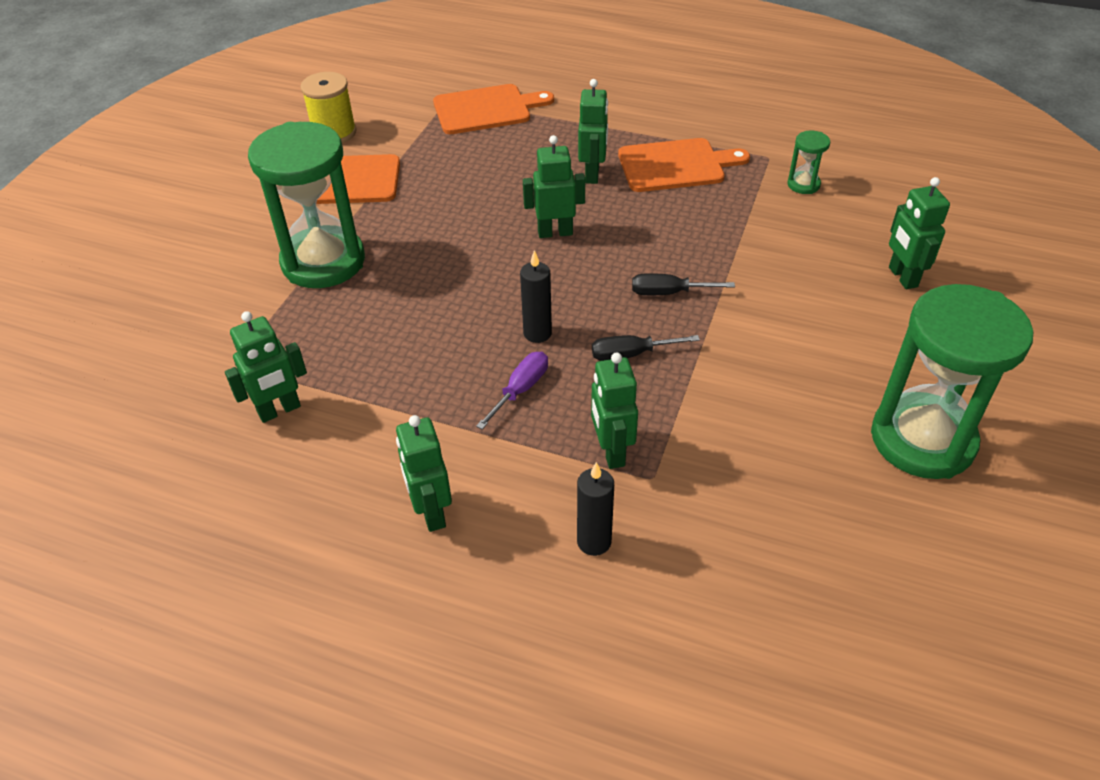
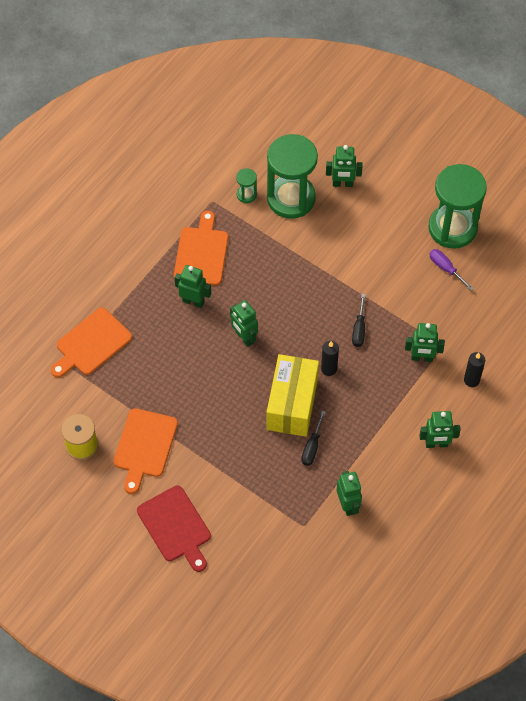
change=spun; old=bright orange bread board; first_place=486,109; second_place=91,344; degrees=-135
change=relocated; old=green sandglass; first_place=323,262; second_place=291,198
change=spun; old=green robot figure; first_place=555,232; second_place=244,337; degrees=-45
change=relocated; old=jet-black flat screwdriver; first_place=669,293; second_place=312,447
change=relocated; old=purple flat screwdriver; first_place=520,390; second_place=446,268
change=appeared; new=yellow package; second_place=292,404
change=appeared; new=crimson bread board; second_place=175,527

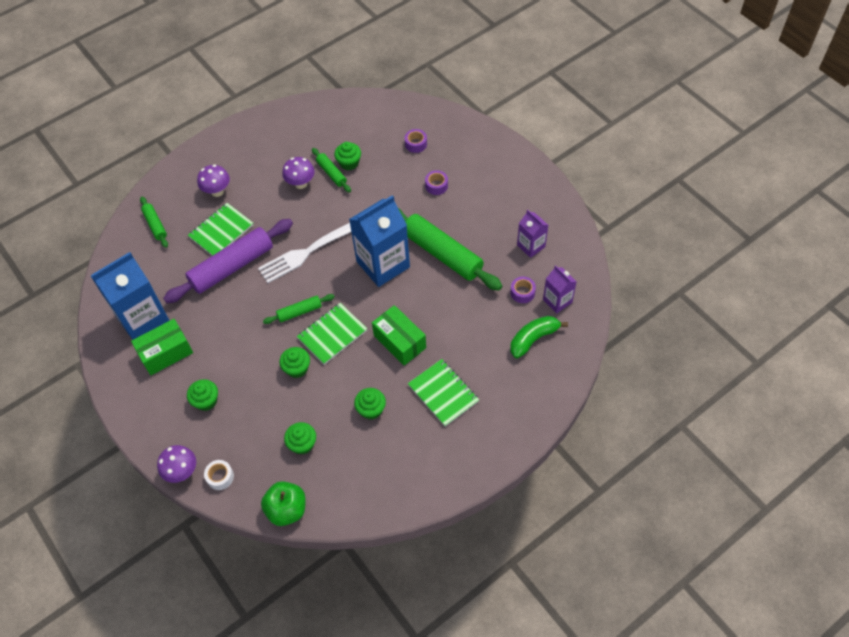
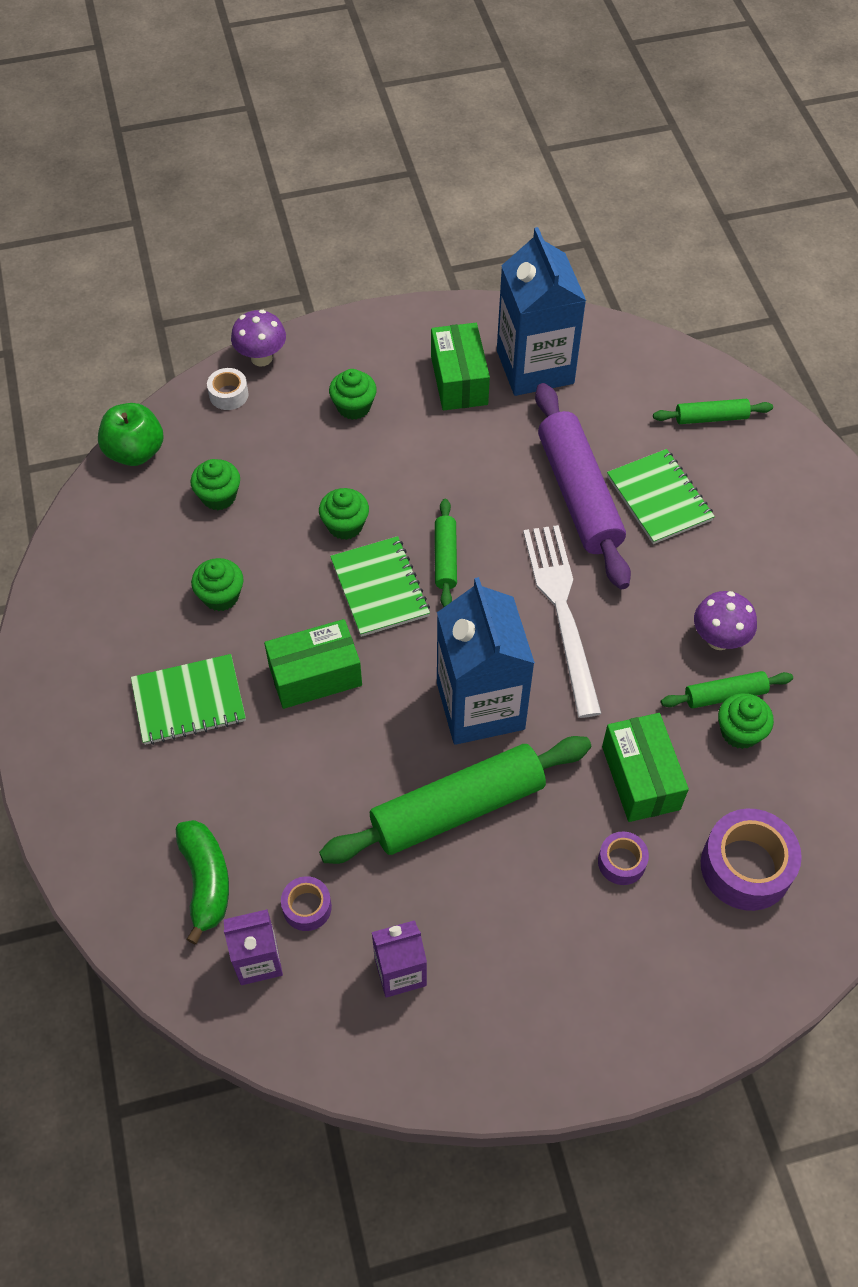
change=size; old=purple sticky tape; first_place=416,144; second_place=746,867; factor=1.89
change=missing; old=purple toadstool; first_place=217,191
change=appeared; new=green package; second_place=640,778

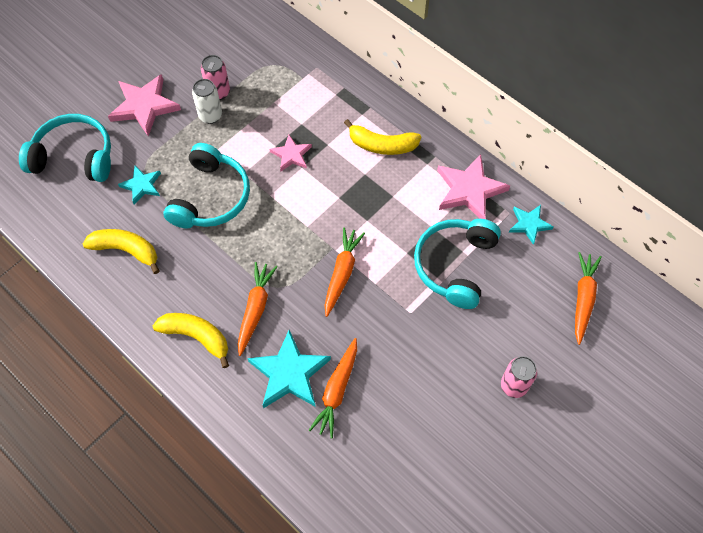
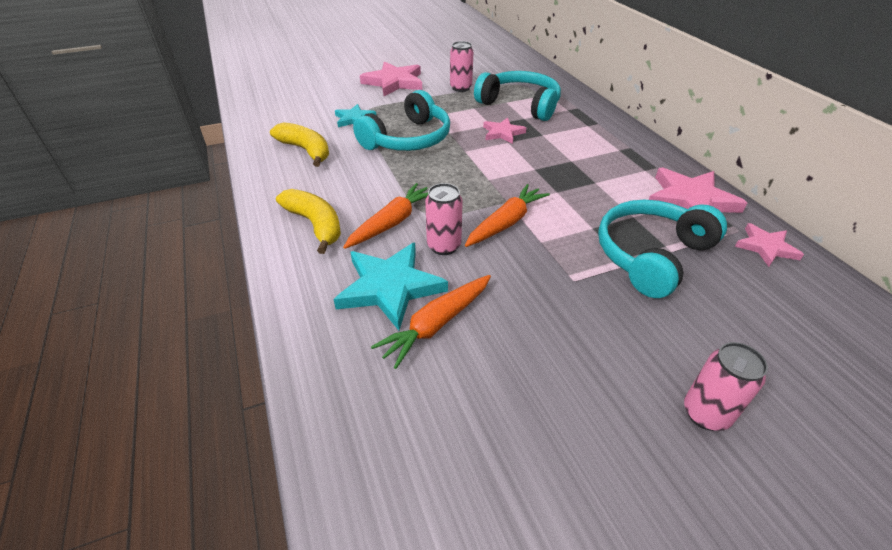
change=missing; old=pure white soda can; first_place=210,116
change=relocated; old=turquoise headphones; first_place=74,157; second_place=520,105
change=missing; old=yellow banana fruit; first_place=382,145
change=colour; old=turquoise star shape; new=rosy star shape; first_place=529,224; second_place=766,247
change=missing; old=bright orange root vegetable; first_place=583,299
change=appeared; new=rosy soda can; second_place=444,246

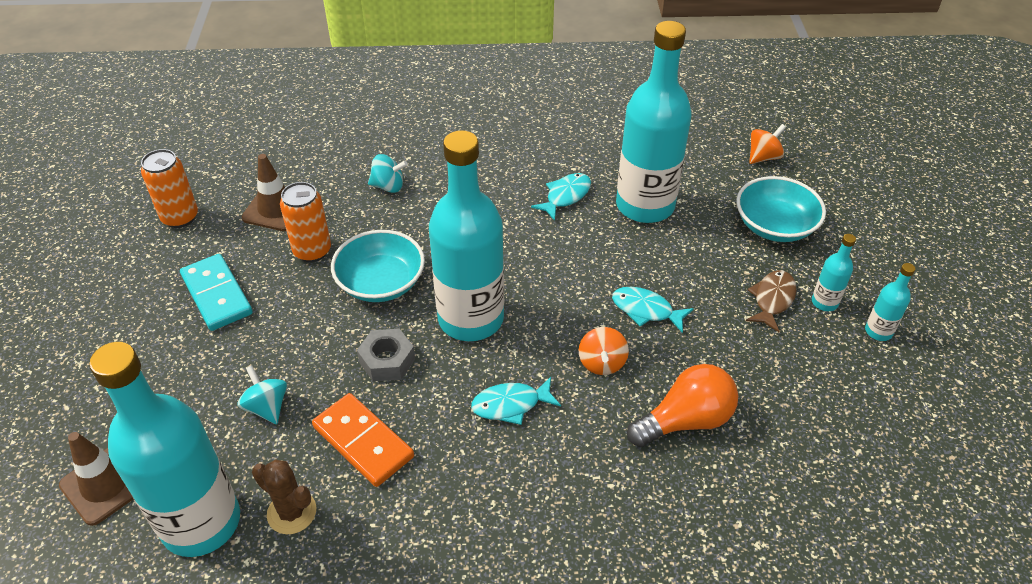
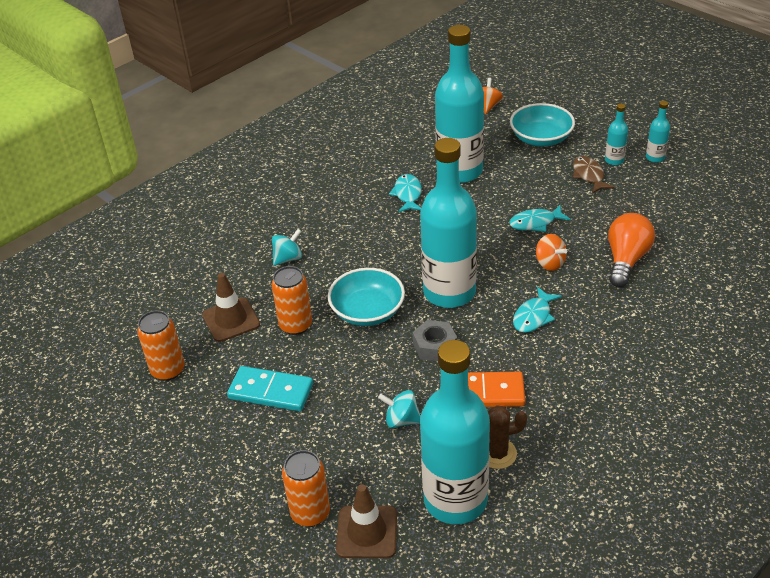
change=appeared; new=bright orange soda can; second_place=310,513

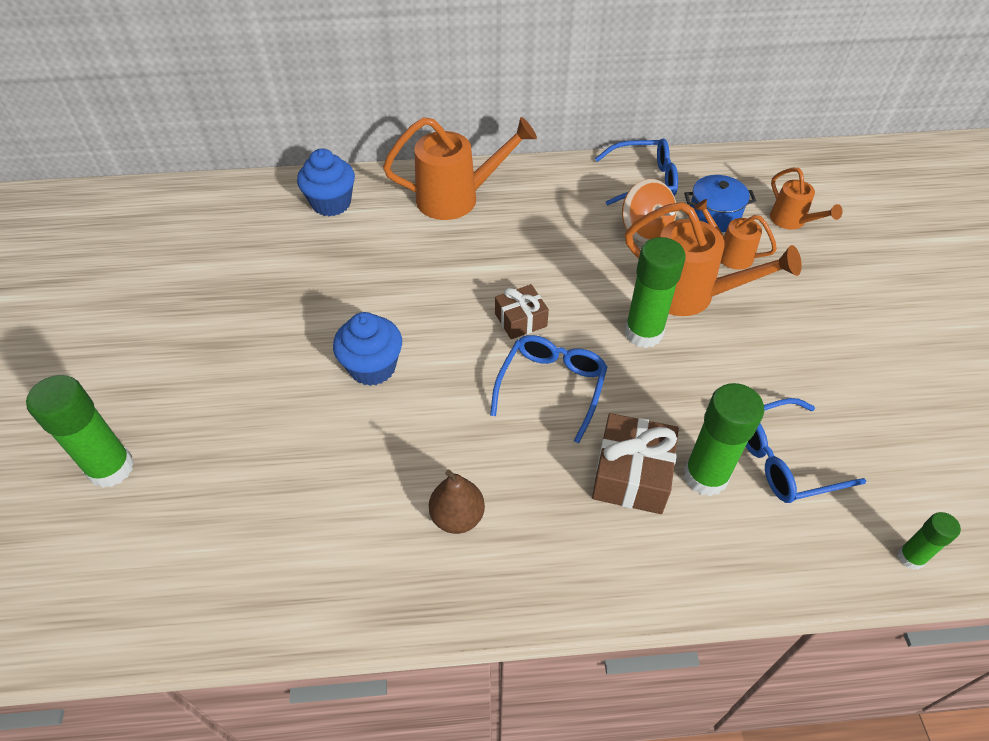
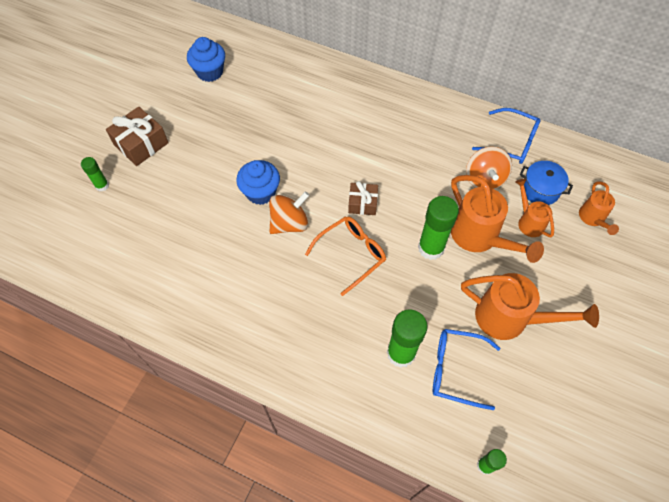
change=relocated; old=bright orange sprinkling can; first_place=456,198; second_place=509,318
change=relocated; old=royal blue cupcake; first_place=331,203; second_place=210,72
change=colour; old=royal blue glasses; new=bright orange glasses; first_place=551,386; second_place=351,254
change=size; old=green glue; first_place=111,468; second_place=102,185; factor=0.54
change=relocated; old=brown gift; first_place=631,475; second_place=141,144
change=missing; old=brown pear; first_place=457,517
change=appeared; new=bright orange toy top; second_place=289,223

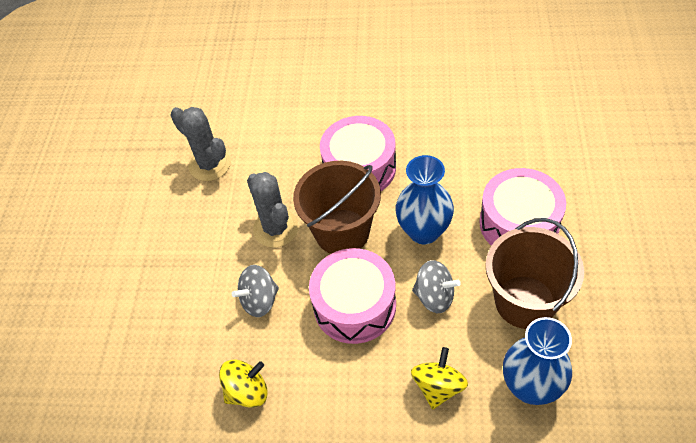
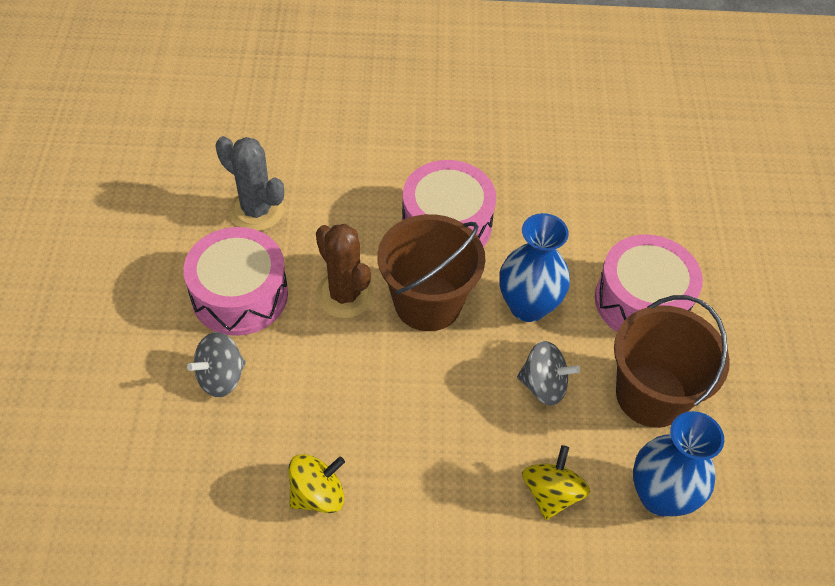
change=colour; old=ash-grey saguaro cactus; new=brown saguaro cactus; first_place=276,228; second_place=344,295
change=relocated; old=rosy toy drum; first_place=354,305; second_place=239,295
change=relocated; old=ash-grey toy top; first_place=259,300; second_place=221,377

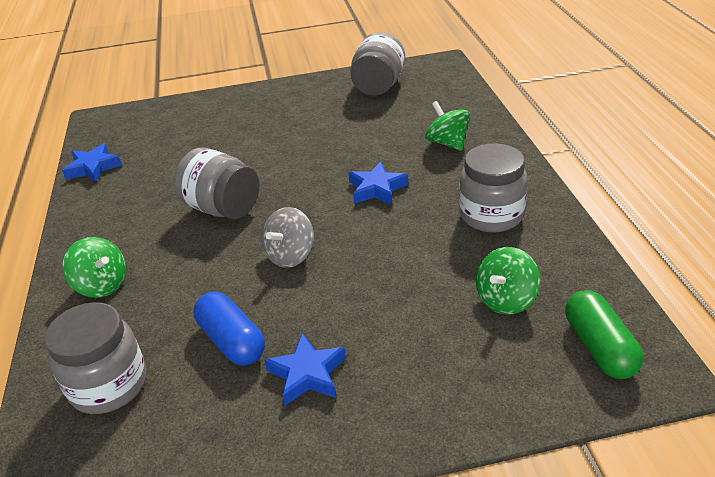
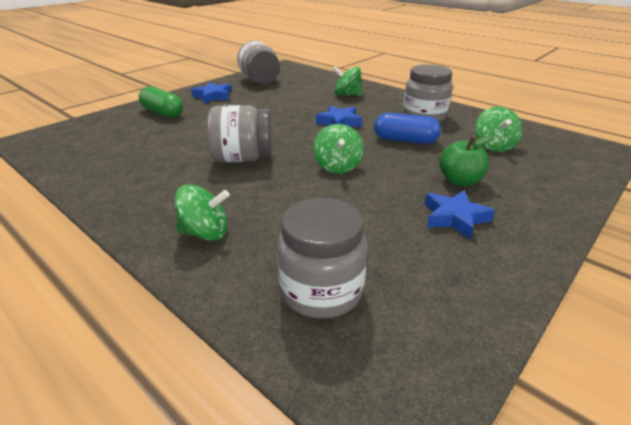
change=relocated; old=royal blue star shape; first_place=93,168; second_place=213,96
change=colour; old=ash-grey toy top; new=green toy top; first_place=290,255; second_place=337,166
change=relocated; old=green capsule; first_place=599,347; second_place=162,113
change=relocated; old=royal blue capsule; first_place=232,341; second_place=405,140
change=appeared; new=green toy apple; second_place=459,181

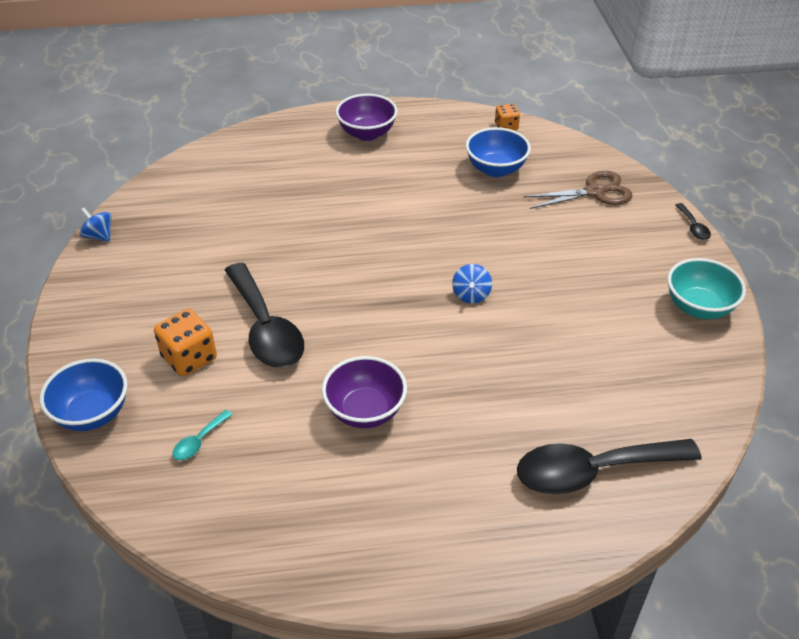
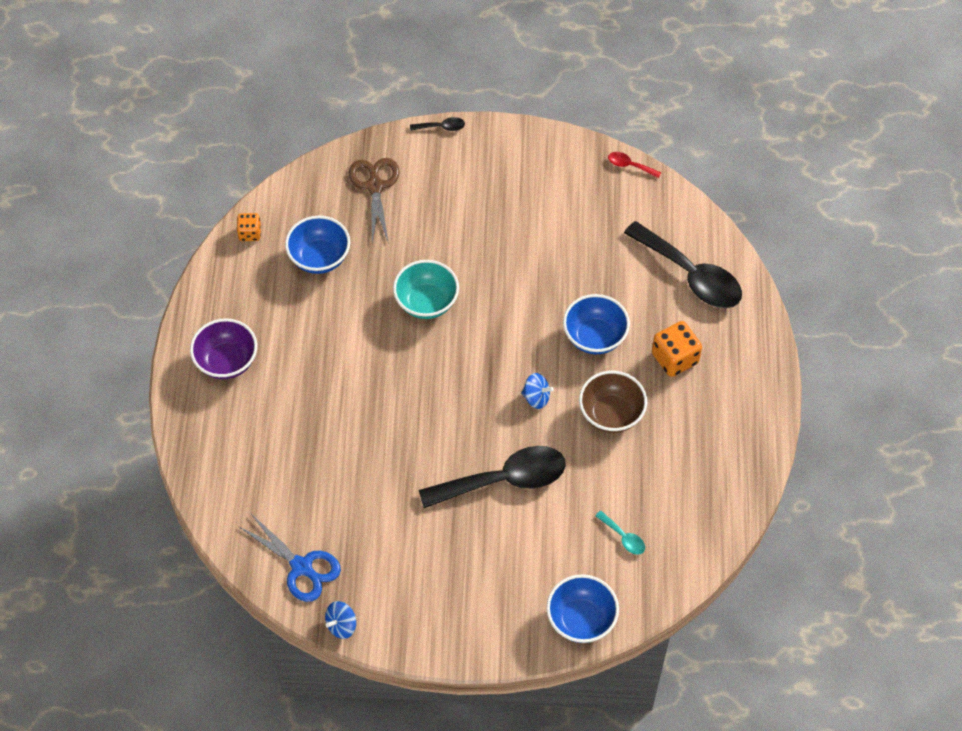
change=relocated; old=turquoise serving bowl; first_place=698,307; second_place=426,302
change=relocated; old=royal blue toy top; first_place=471,295; second_place=536,397
change=relocated; old=bright orange dice; first_place=189,358; second_place=674,358
change=colour; old=purple serving bowl; new=brown serving bowl; first_place=365,411; second_place=611,414
change=spun; old=jet-black spoon; first_place=592,471; second_place=691,275; degrees=-45
change=appeared; new=crimson spoon; second_place=629,165
change=appeared; new=royal blue serving bowl; second_place=594,337
change=appeared; new=royal blue scissors; second_place=301,567

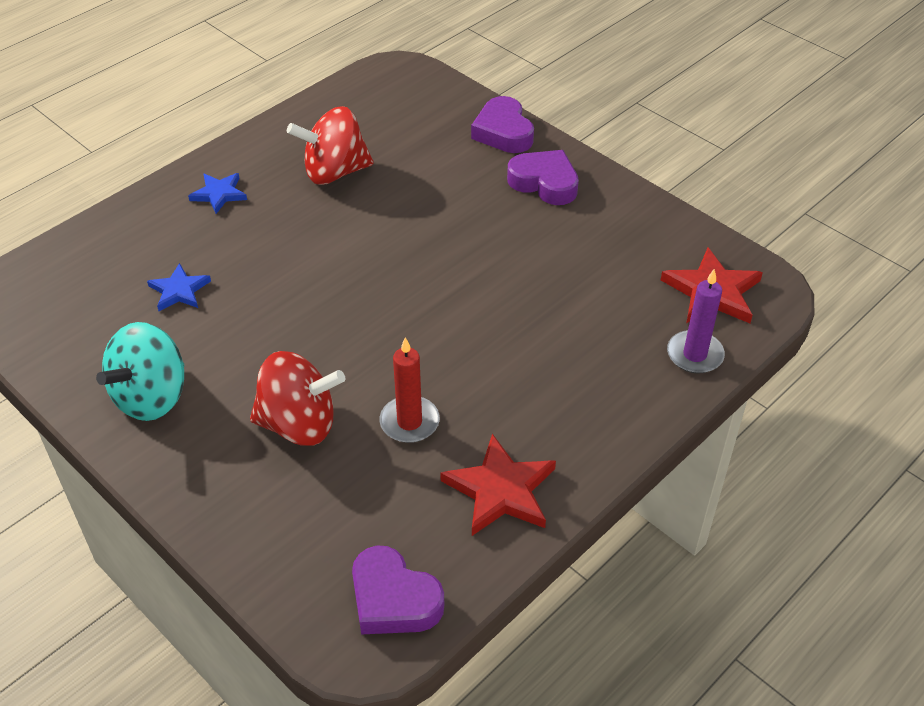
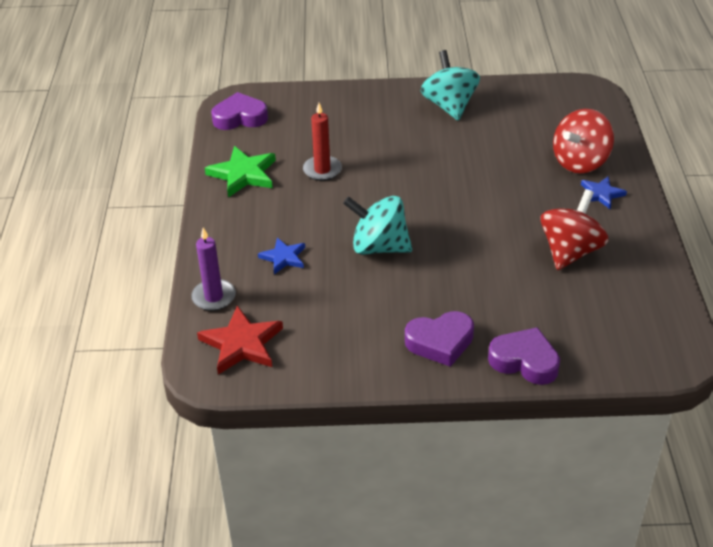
change=relocated; old=royal blue star shape; first_place=179,290; second_place=283,257
change=relocated; old=crimson toy top; first_place=299,424; second_place=580,162
change=colour; old=crimson star shape; new=green star shape; first_place=500,490; second_place=243,174
change=appeared; new=turquoise toy top; second_place=379,247

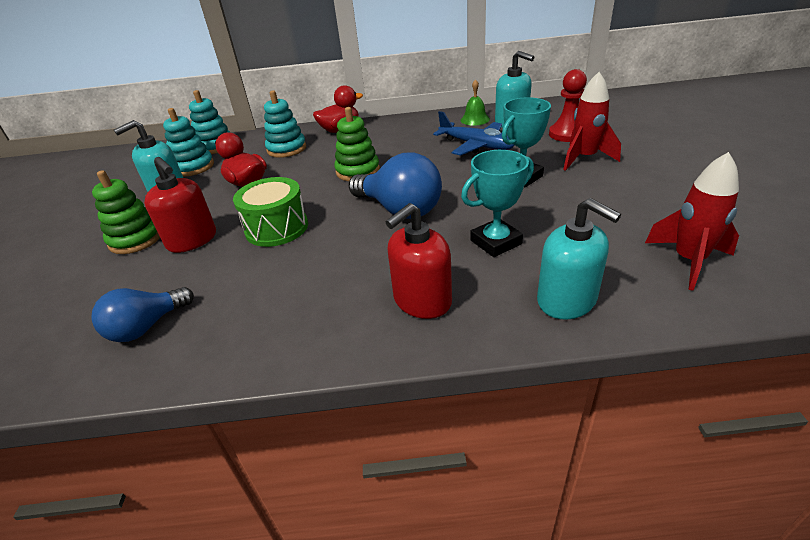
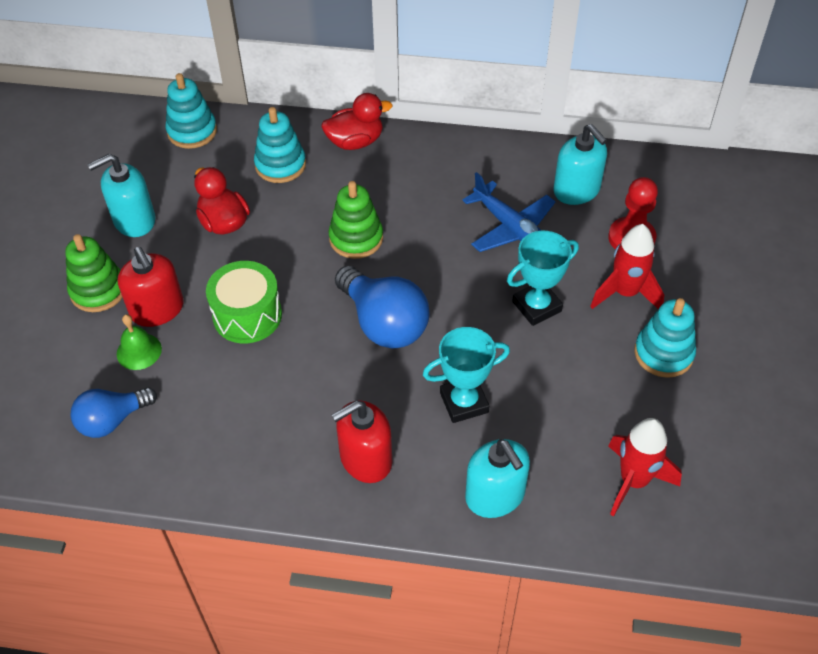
change=relocated; old=green hand bell; first_place=475,119; second_place=139,351
change=relocated; old=turquoise ring stacker; first_place=193,167; second_place=663,353

